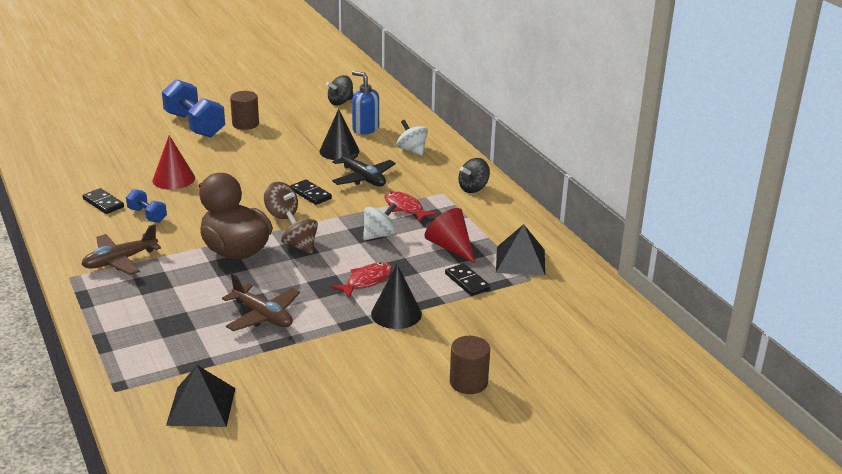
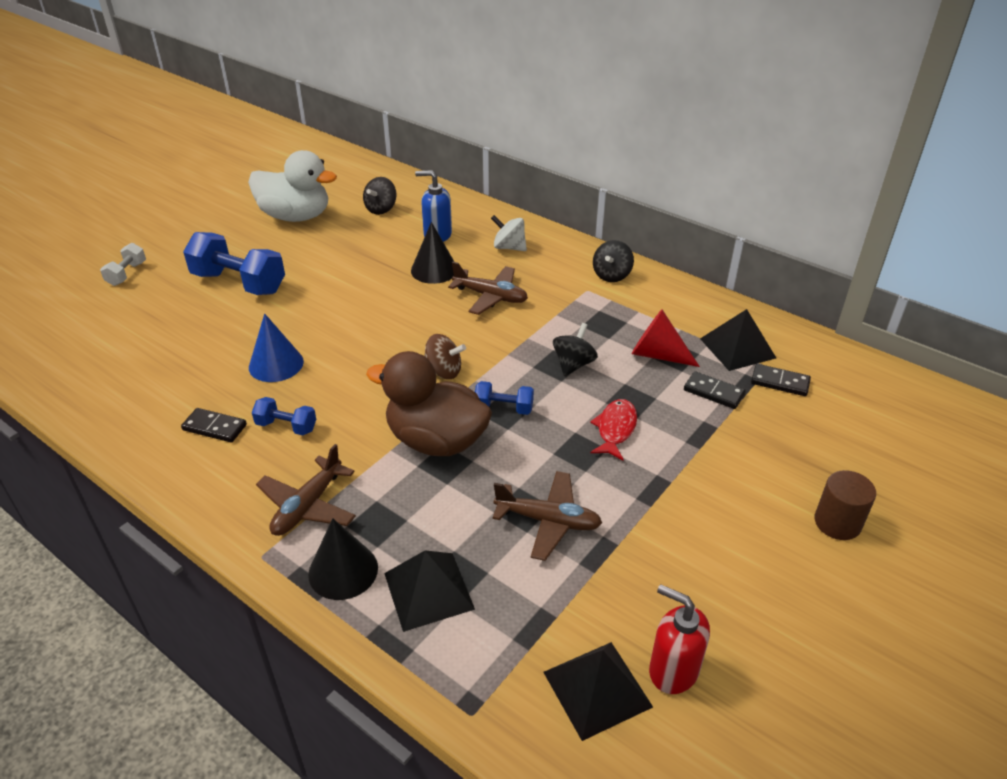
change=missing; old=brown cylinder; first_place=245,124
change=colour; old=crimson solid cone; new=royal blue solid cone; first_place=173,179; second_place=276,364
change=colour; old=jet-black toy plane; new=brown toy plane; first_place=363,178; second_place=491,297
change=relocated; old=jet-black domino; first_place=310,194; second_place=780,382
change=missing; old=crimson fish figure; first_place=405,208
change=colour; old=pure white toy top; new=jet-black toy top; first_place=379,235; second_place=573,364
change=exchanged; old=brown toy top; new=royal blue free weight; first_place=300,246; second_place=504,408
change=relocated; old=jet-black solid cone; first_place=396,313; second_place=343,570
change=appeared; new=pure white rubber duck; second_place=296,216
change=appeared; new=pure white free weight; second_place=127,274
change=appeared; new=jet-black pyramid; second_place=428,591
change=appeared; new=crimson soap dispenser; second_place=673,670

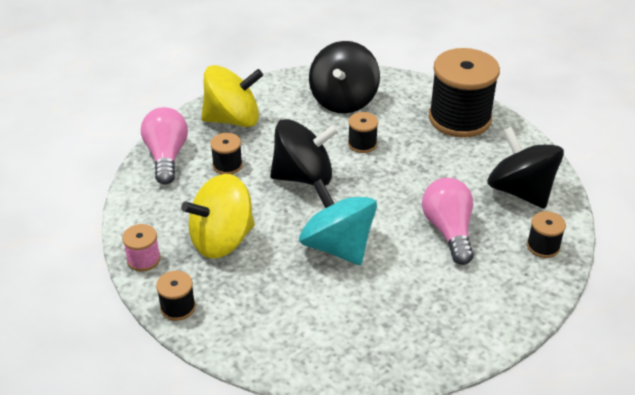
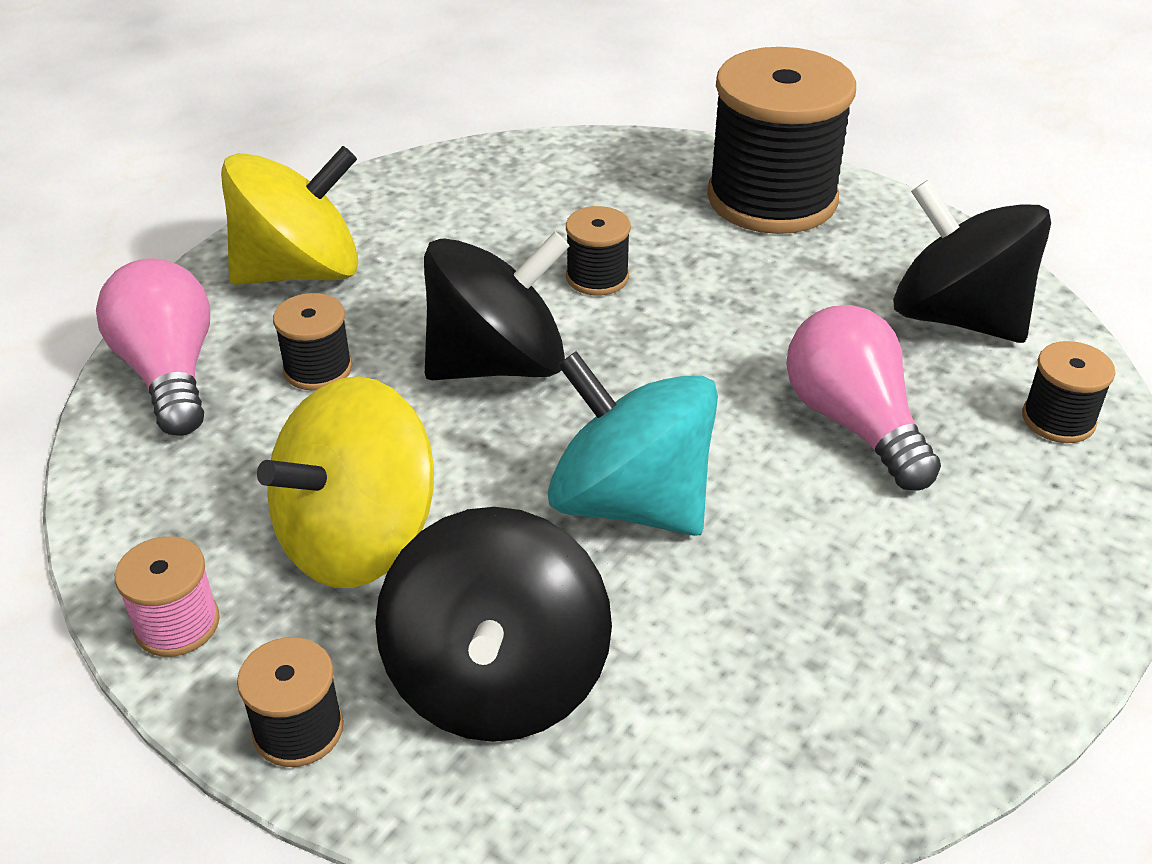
change=relocated; old=jet-black toy top; first_place=343,100; second_place=497,681

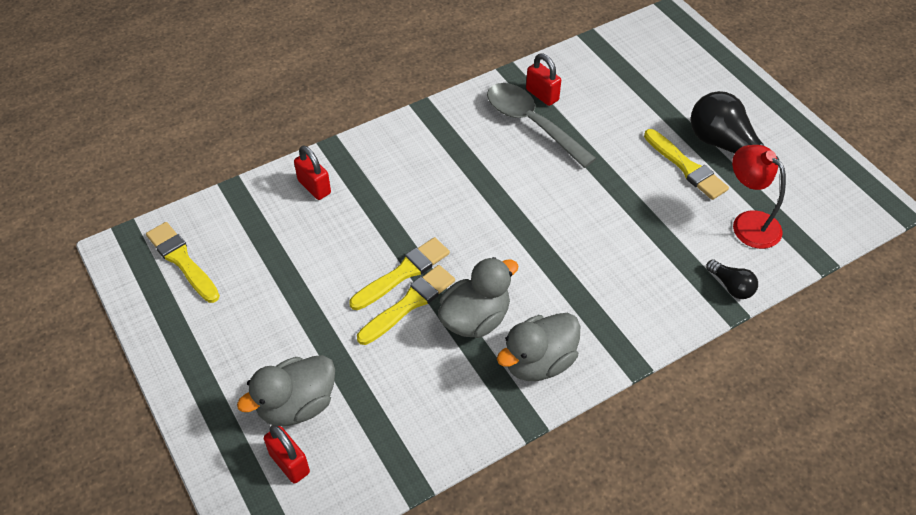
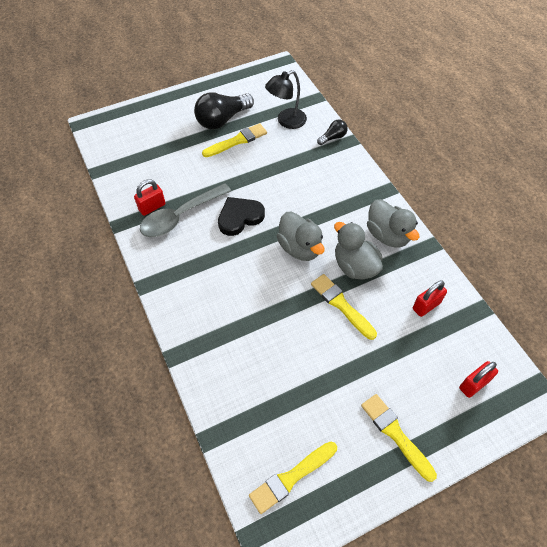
change=colour; old=crimson desk lamp; new=jet-black desk lamp; first_place=748,223; second_place=286,121
change=relocated; old=crimson padlock; first_place=314,187; second_place=426,306
change=relocated; old=yellow paint brush; first_place=403,273; second_place=395,434
change=relocated; old=ash-grey rubber duck; first_place=297,405; second_place=300,248
change=appeared; new=jet-black heart; second_place=240,217

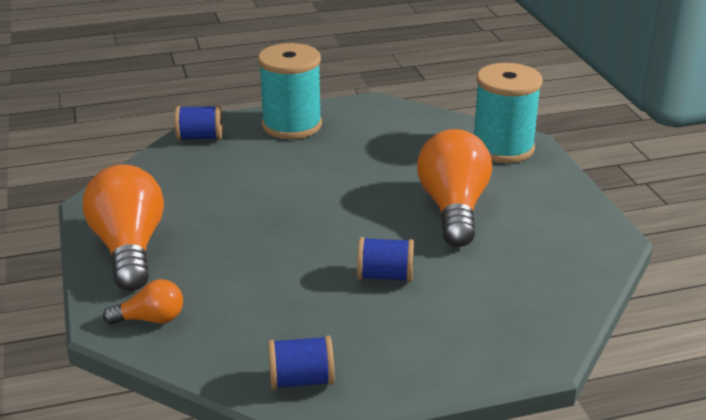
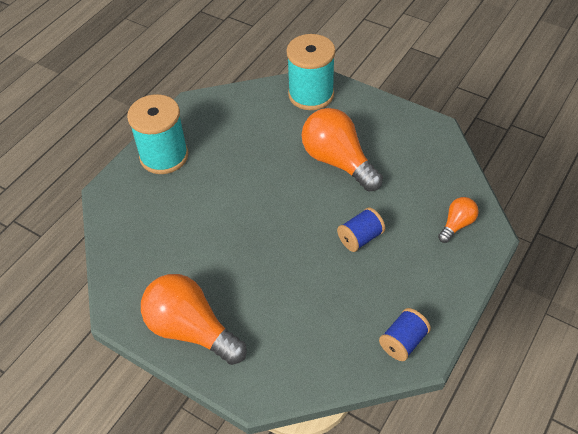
change=missing; old=royal blue reel of thread; first_place=200,137
change=relocated; old=bright orange bulb; first_place=151,319; second_place=457,225

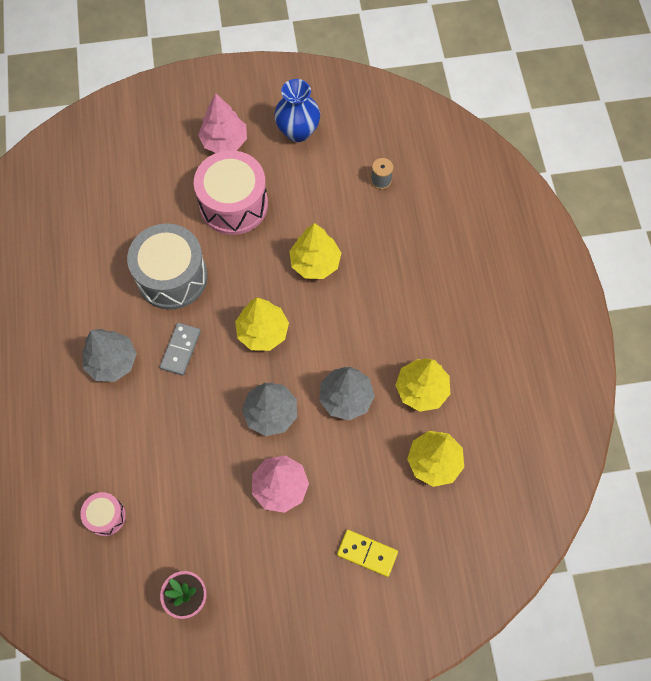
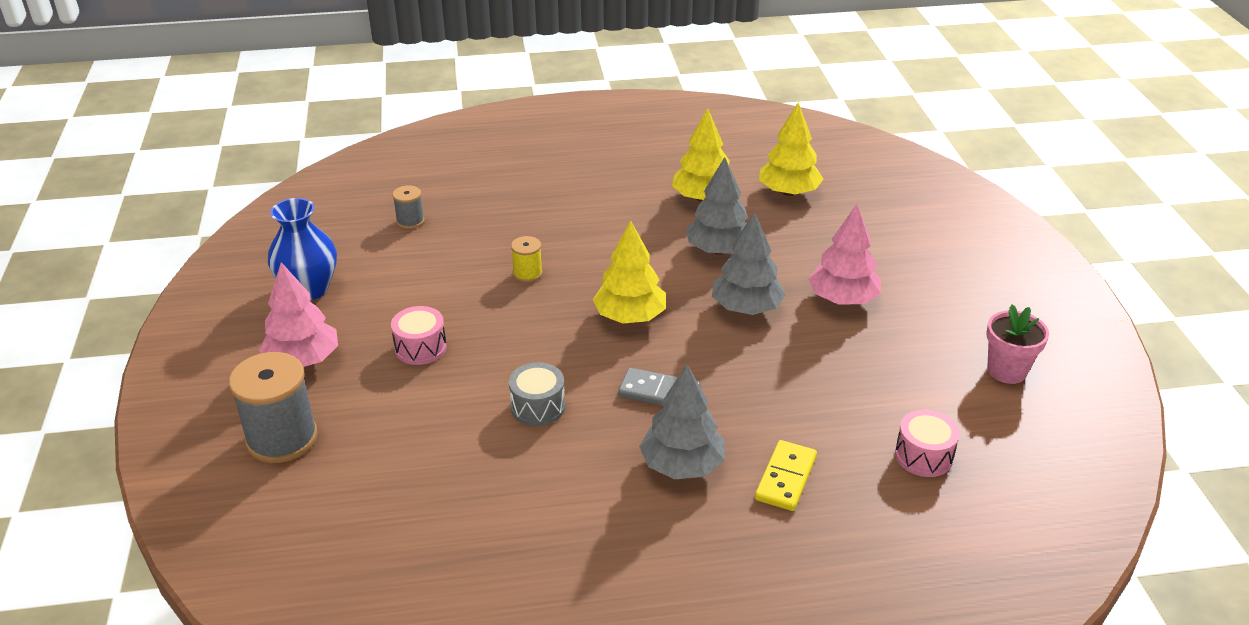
change=size; old=rosy toy drum; first_place=234,204; second_place=420,348; factor=0.49
change=exchanged; old=yellow fir tree; new=yellow reel of thread; first_place=315,263; second_place=527,273
change=size; old=ash-grey toy drum; first_place=172,277; second_place=538,407; factor=0.49
change=relocated; old=yellow domino; first_place=367,553; second_place=785,478
change=appeared; new=ash-grey reel of thread; second_place=282,438

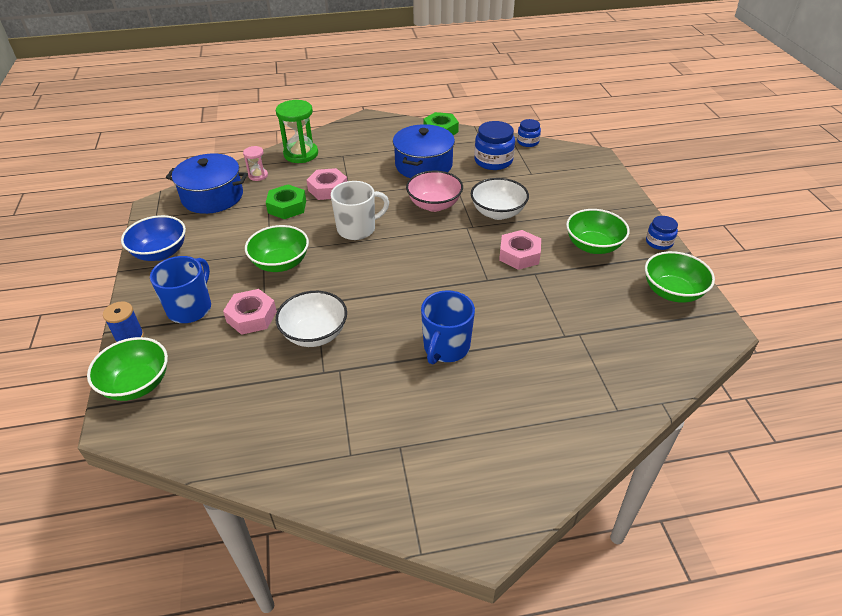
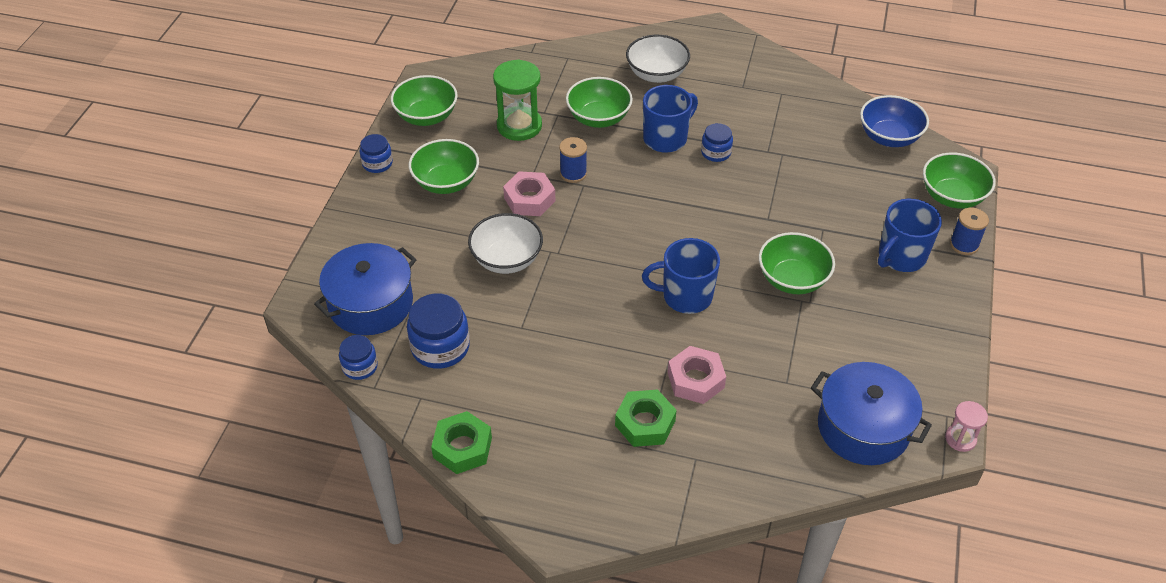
change=relocated; old=green sandglass; first_place=301,154; second_place=519,126
change=relocated; old=royal blue cooking pot; first_place=423,165; second_place=371,303
change=relocated; old=rosy sandglass; first_place=258,175; second_place=960,439
change=missing; old=rosy serving bowl; first_place=434,205
change=colour; old=pure white coffee mug; new=royal blue coffee mug; first_place=357,229; second_place=685,296
change=relocated; old=green hex nut; first_place=287,207; second_place=645,423
change=relocated; old=royal blue serving bowl; first_place=160,253; second_place=889,137
change=missing; old=rosy hex nut; first_place=251,316
change=relocated; old=pure white serving bowl; first_place=314,334; second_place=656,74
change=appeared; new=green serving bowl; second_place=598,118
change=appeared; new=royal blue preserve jar; second_place=716,152
change=appeared; new=royal blue reel of thread; second_place=573,173

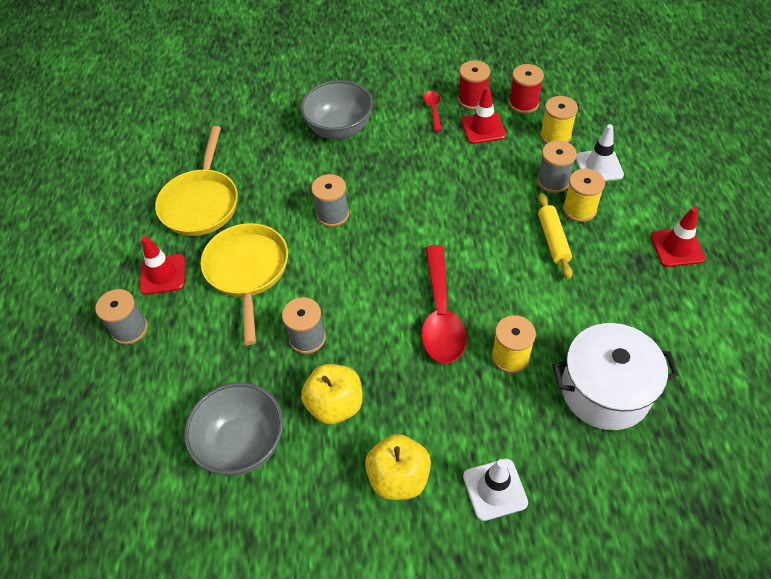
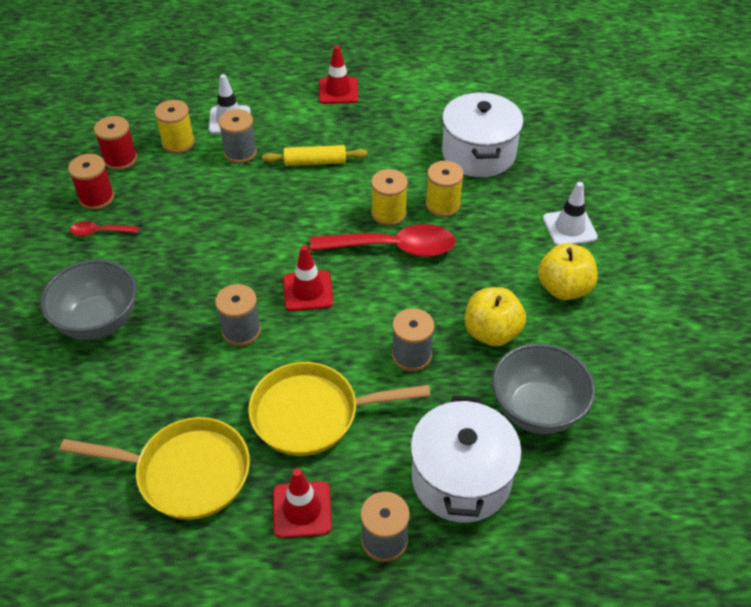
change=relocated; old=crimson traffic cone; first_place=483,128; second_place=308,291
change=relocated; old=yellow reel of thread; first_place=579,209; second_place=388,213
change=appeared; new=pure white cooking pot; second_place=461,478

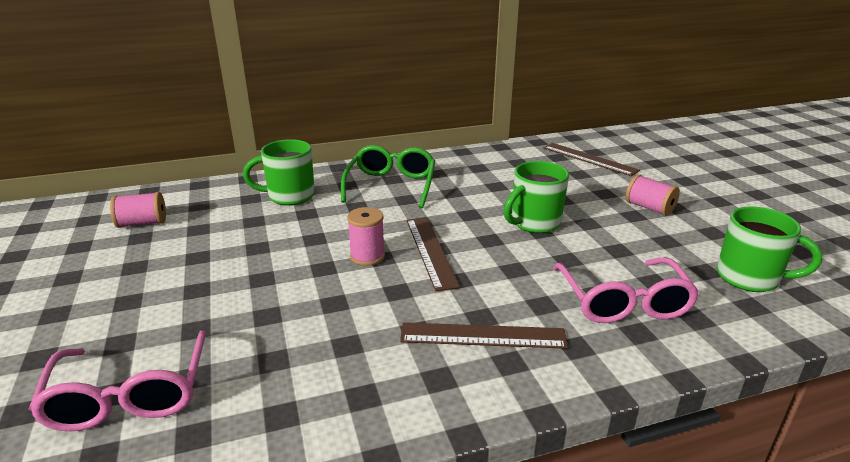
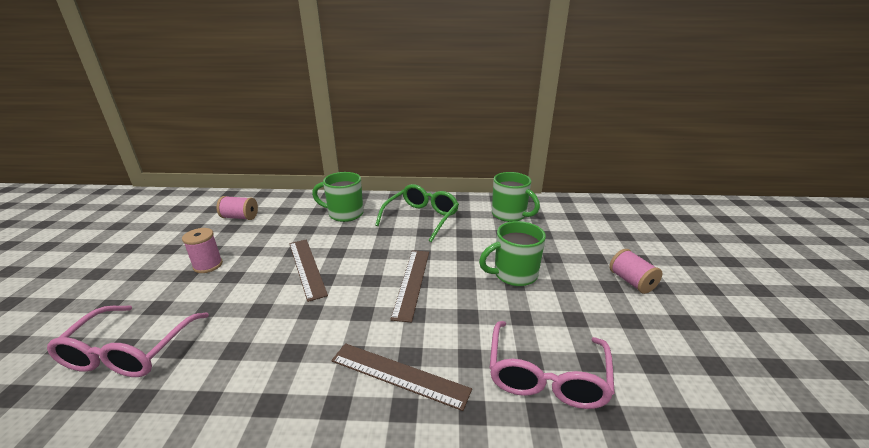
change=relocated; old=brown measuring stick; first_place=589,159; second_place=306,267
change=relocated; old=green coffee mug; first_place=749,278; second_place=510,215
change=relocated; old=rosy reel of thread; first_place=367,256; second_place=208,265

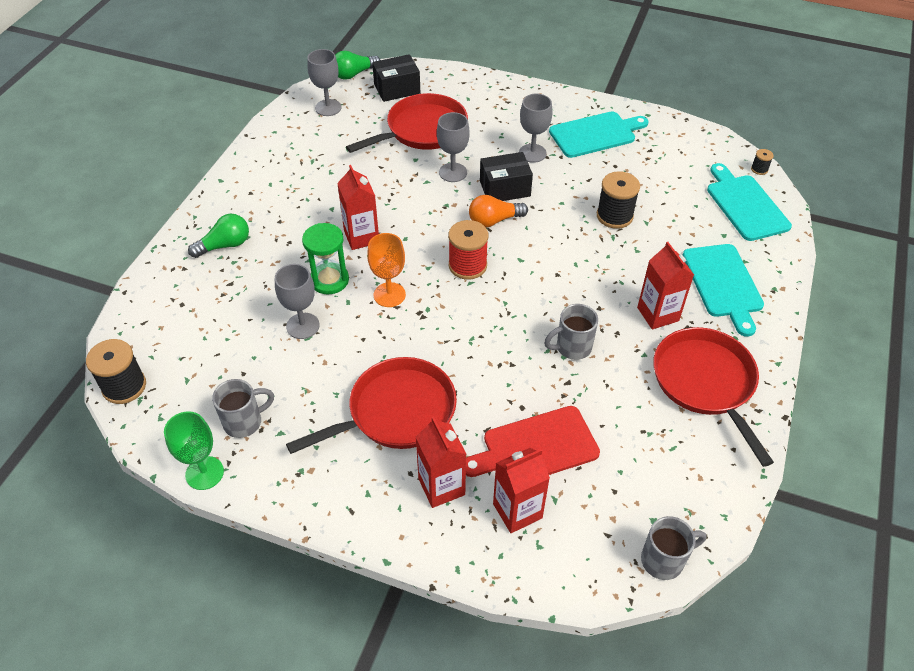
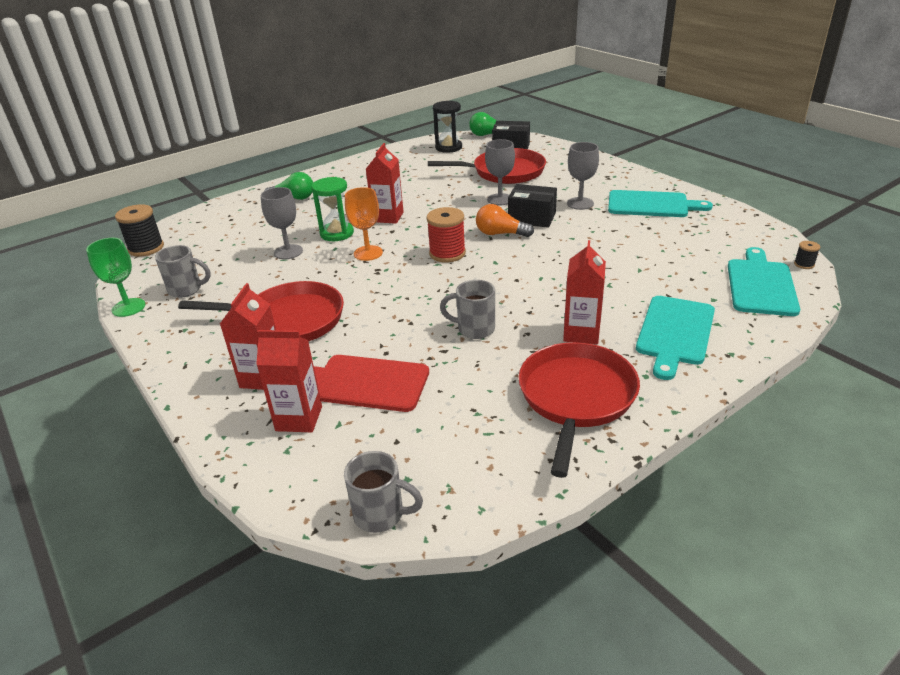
change=exchanged; old=ash-grey chalice; new=jet-black sandglass; first_place=328,108; second_place=448,147
change=missing; old=jet-black reel of thread; first_place=614,216

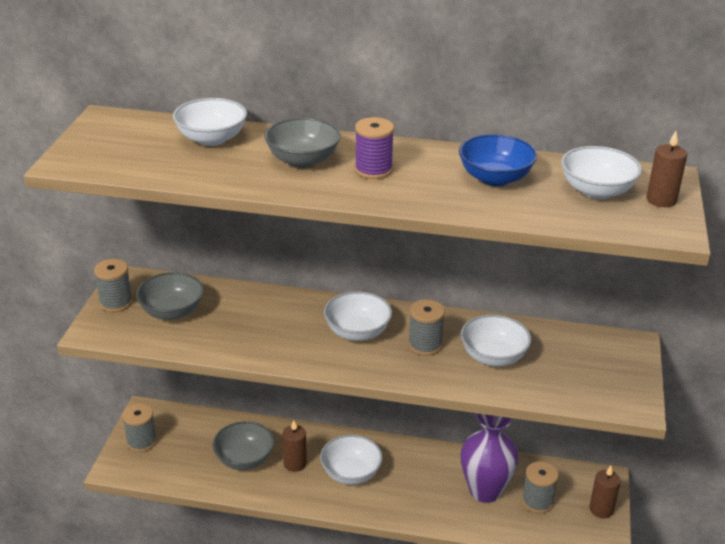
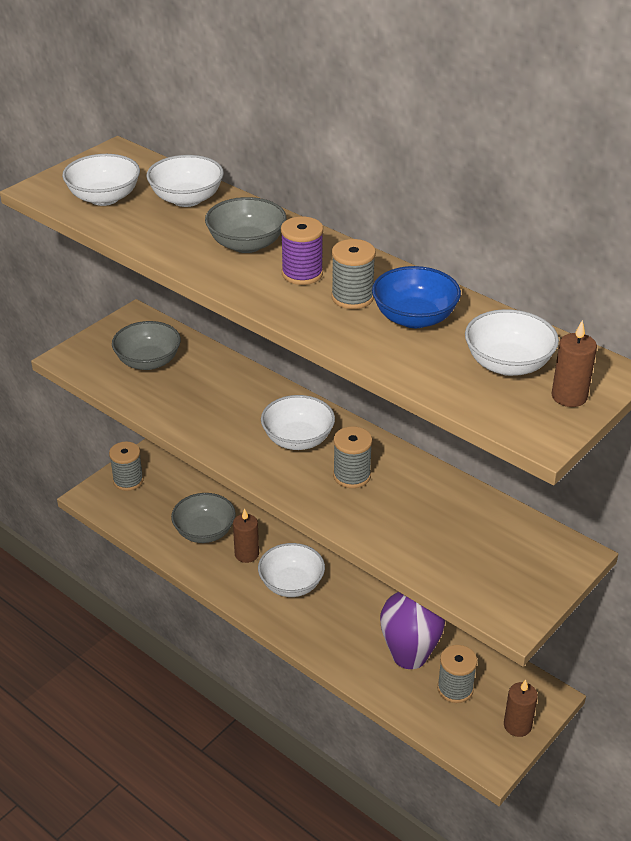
change=relocated; old=ash-grey reel of thread; first_place=116,303; second_place=352,297
change=relocated; old=pure white serving bowl; first_place=493,356; second_place=104,198

